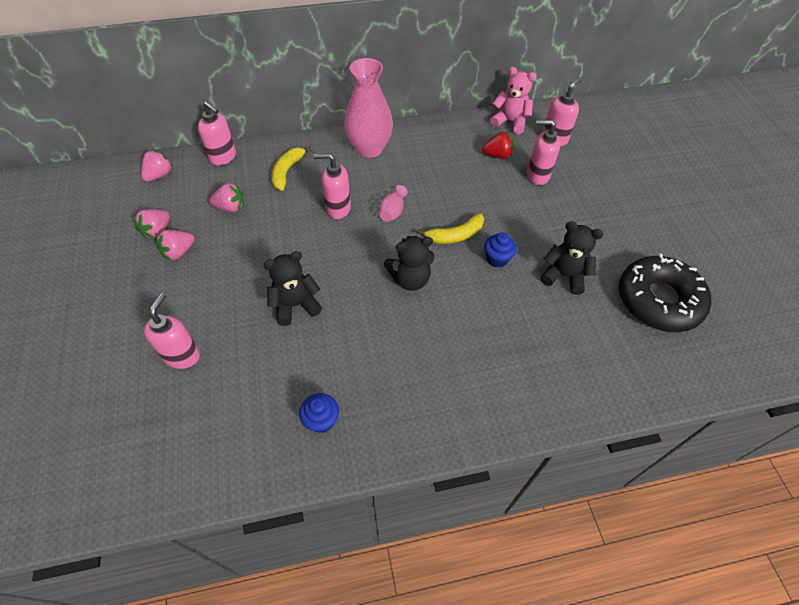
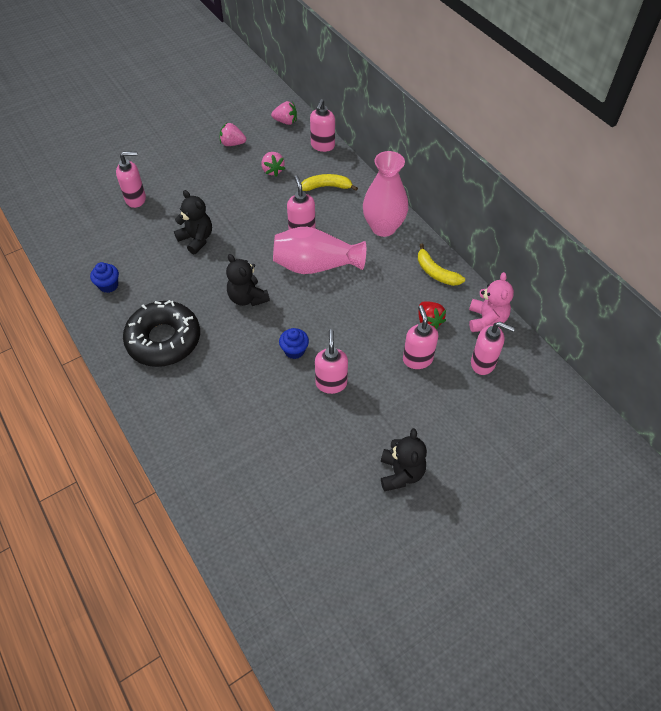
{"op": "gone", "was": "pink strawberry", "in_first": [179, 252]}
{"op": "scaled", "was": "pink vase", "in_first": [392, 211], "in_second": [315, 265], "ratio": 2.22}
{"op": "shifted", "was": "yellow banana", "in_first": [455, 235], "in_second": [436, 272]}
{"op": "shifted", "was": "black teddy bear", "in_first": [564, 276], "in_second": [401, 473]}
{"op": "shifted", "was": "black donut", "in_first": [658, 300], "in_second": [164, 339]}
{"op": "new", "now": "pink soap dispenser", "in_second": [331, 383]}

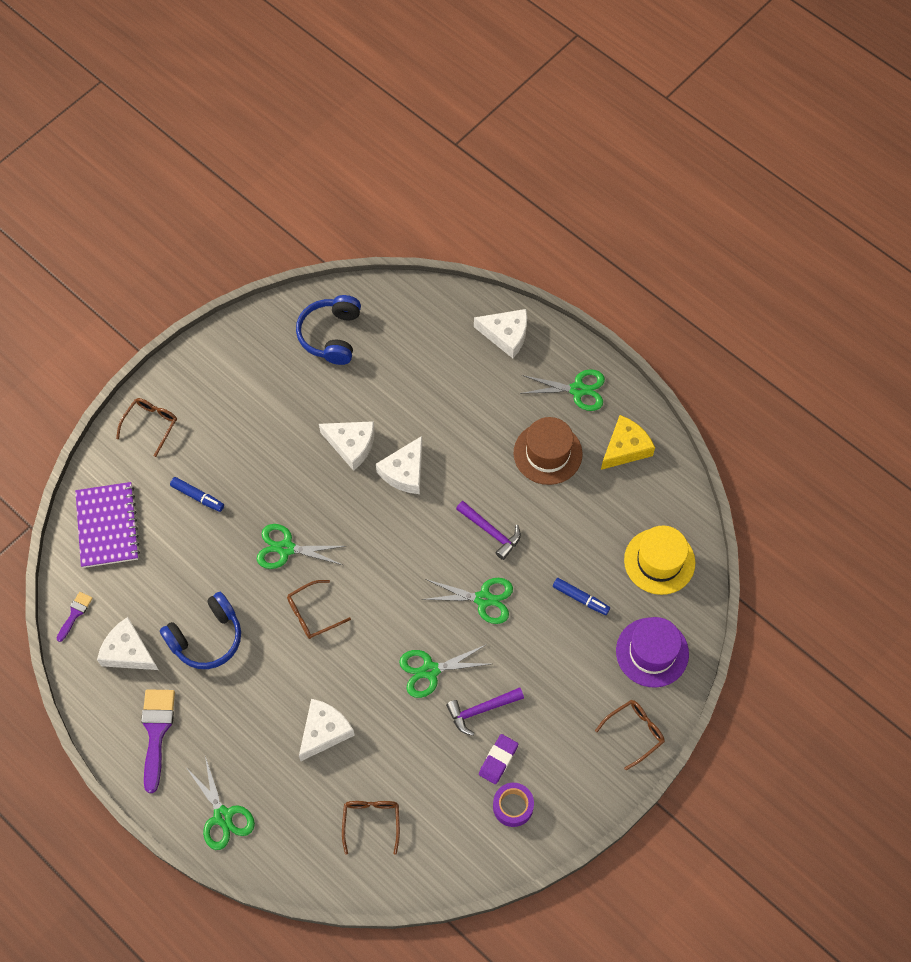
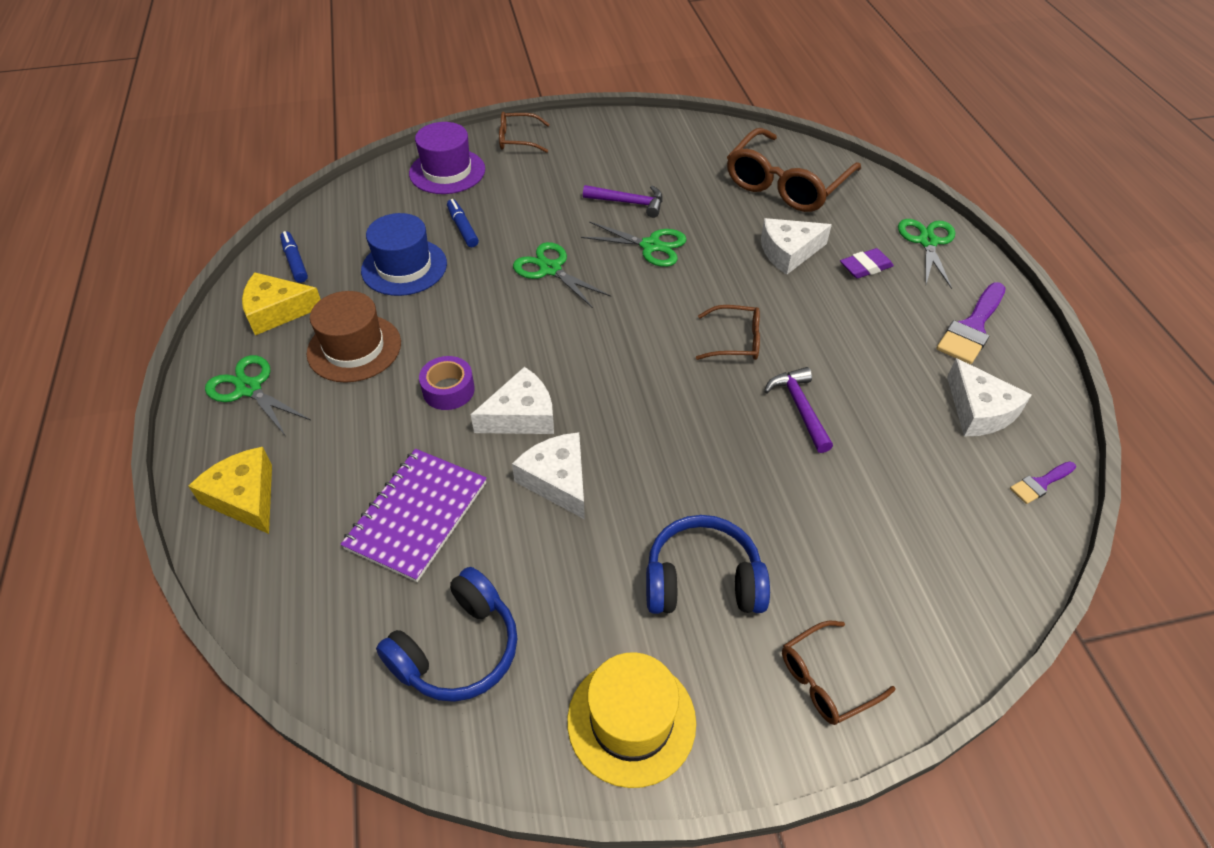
{"op": "shifted", "was": "purple notebook", "in_first": [107, 526], "in_second": [417, 515]}
{"op": "shifted", "was": "blue headphones", "in_first": [206, 637], "in_second": [702, 581]}
{"op": "shifted", "was": "blue marker", "in_first": [197, 497], "in_second": [295, 261]}
{"op": "gone", "was": "green scissors", "in_first": [285, 548]}
{"op": "scaled", "was": "brown glasses", "in_first": [371, 822], "in_second": [786, 184], "ratio": 1.99}
{"op": "shifted", "was": "purple hammer", "in_first": [491, 531], "in_second": [799, 408]}
{"op": "repainted", "was": "white cheese", "now": "yellow cheese", "in_first": [506, 335], "in_second": [245, 497]}
{"op": "shifted", "was": "purple eraser", "in_first": [498, 760], "in_second": [865, 267]}
{"op": "shifted", "was": "purple tape", "in_first": [513, 806], "in_second": [448, 390]}
{"op": "shifted", "was": "yellow hat", "in_first": [659, 561], "in_second": [631, 721]}
{"op": "new", "now": "blue hat", "in_second": [404, 267]}

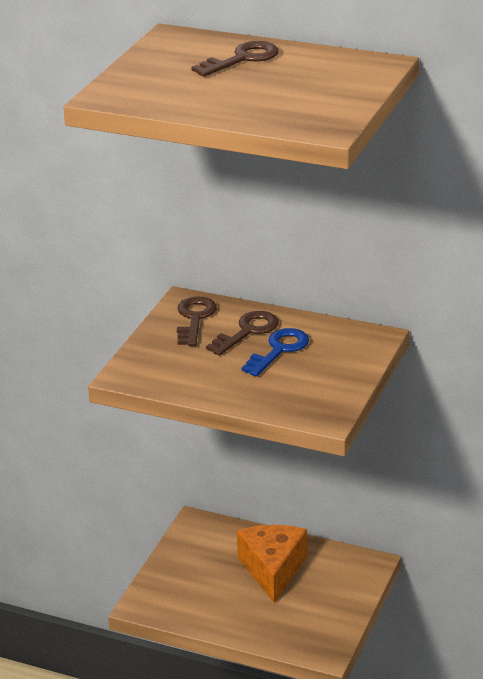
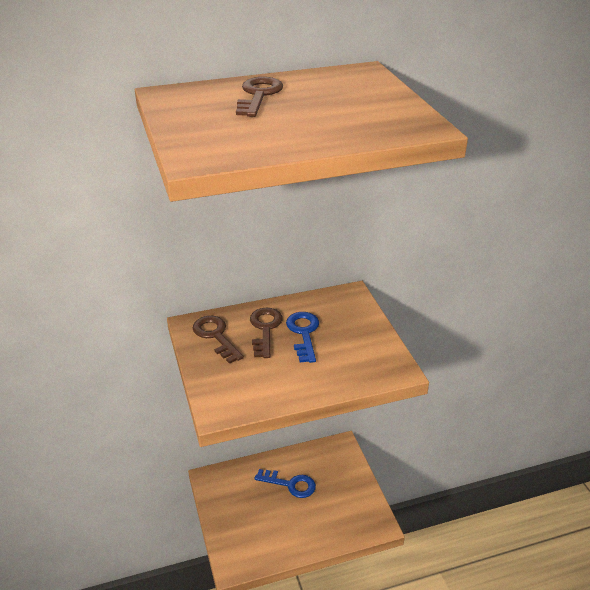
{"op": "swapped", "was": "orange cheese", "now": "blue key", "in_first": [273, 569], "in_second": [290, 484]}

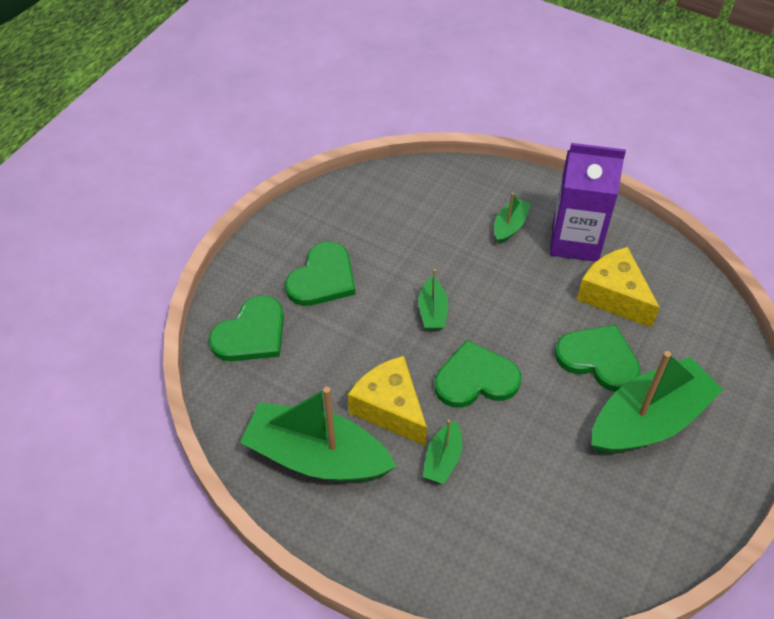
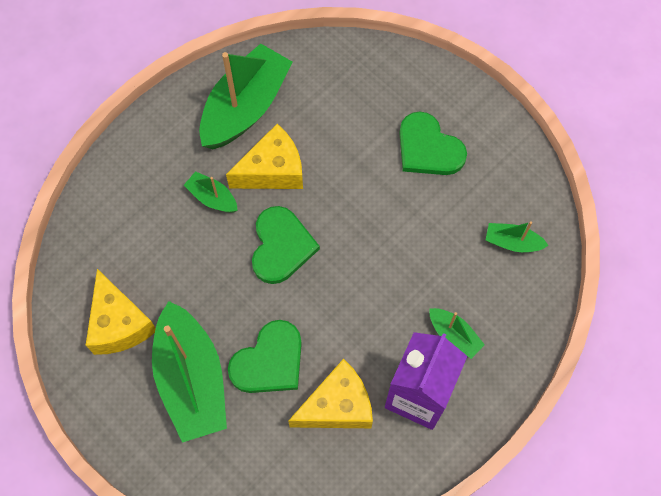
{"op": "gone", "was": "green heart", "in_first": [251, 333]}
{"op": "shifted", "was": "green boat", "in_first": [432, 312], "in_second": [512, 242]}
{"op": "new", "now": "yellow cheese", "in_second": [119, 324]}

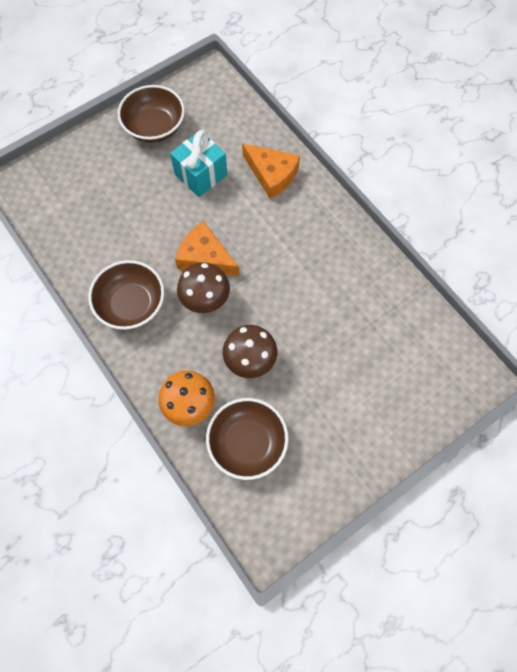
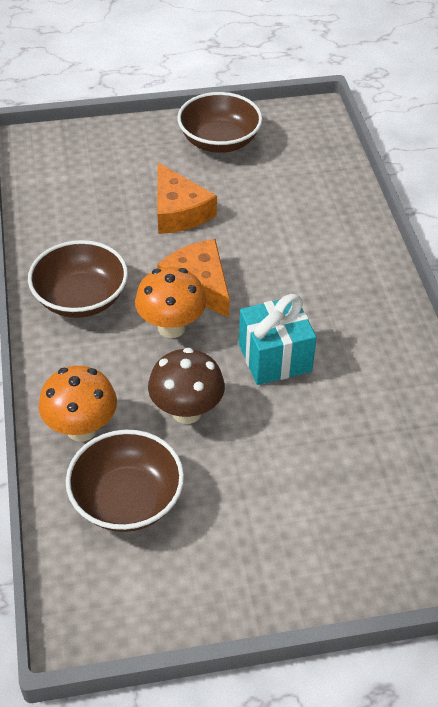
{"op": "shifted", "was": "turquoise gift", "in_first": [201, 174], "in_second": [275, 358]}
{"op": "repainted", "was": "brown mushroom", "now": "orange mushroom", "in_first": [205, 300], "in_second": [171, 327]}
{"op": "shifted", "was": "orange cheese", "in_first": [272, 174], "in_second": [178, 211]}

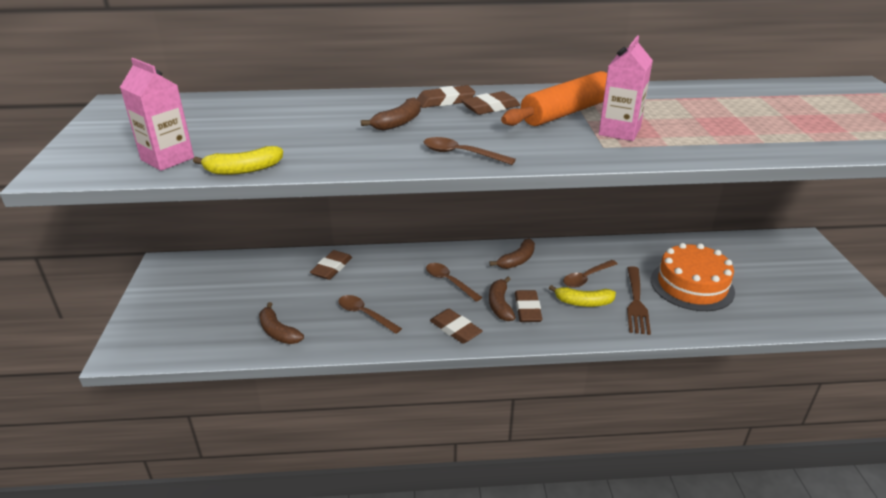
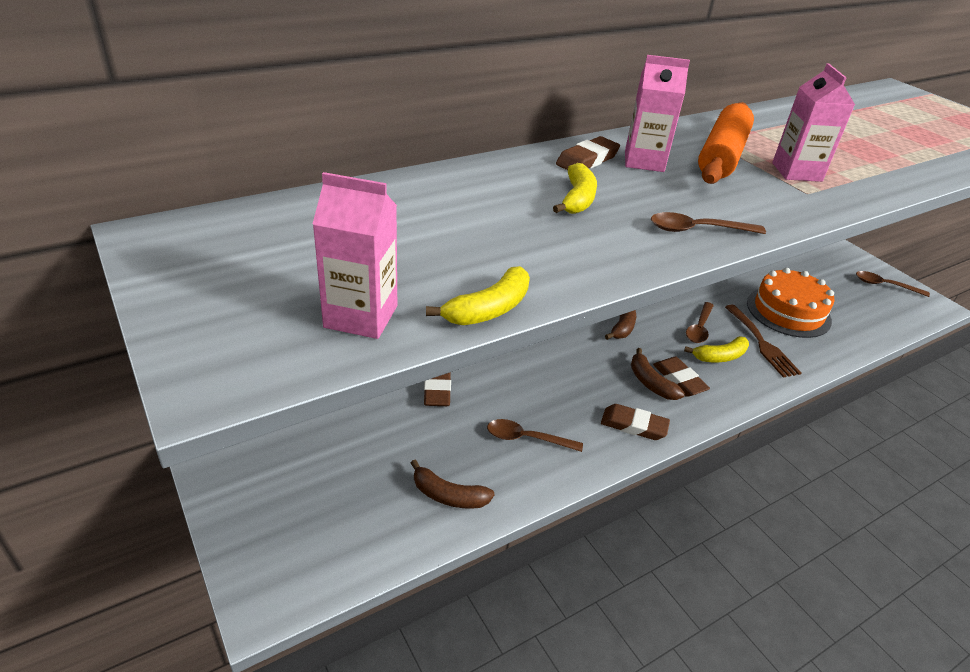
{"op": "repainted", "was": "brown banana", "now": "yellow banana", "in_first": [398, 122], "in_second": [577, 199]}
{"op": "shifted", "was": "brown spoon", "in_first": [449, 282], "in_second": [884, 285]}
{"op": "swapped", "was": "brown eraser", "now": "pink carton", "in_first": [490, 107], "in_second": [644, 161]}

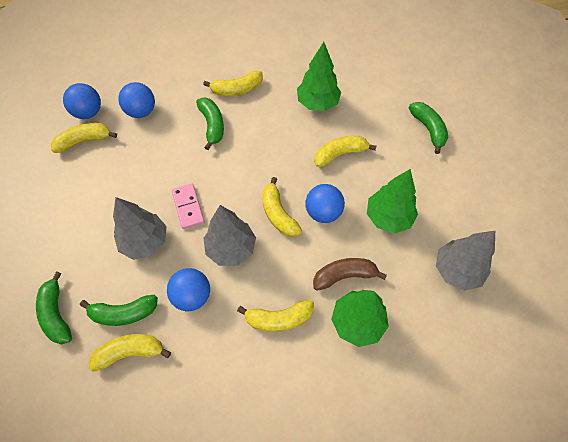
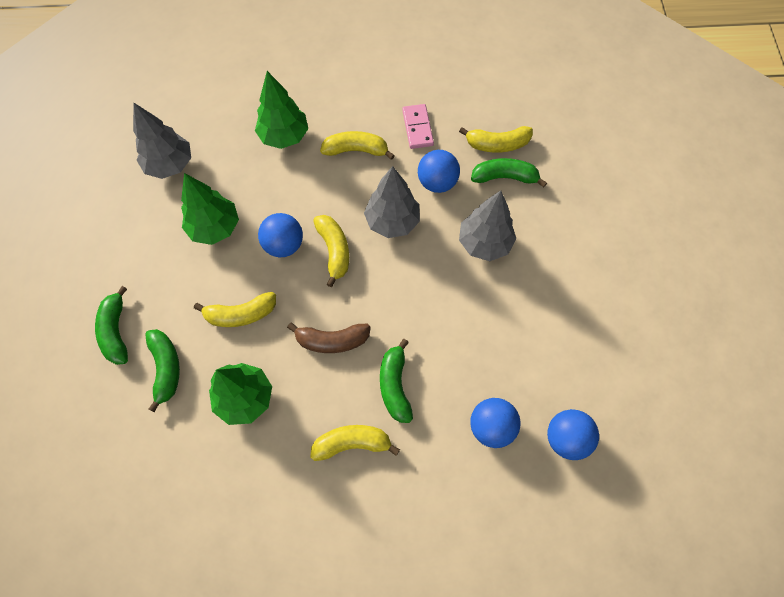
{"op": "shifted", "was": "green banana", "in_first": [57, 314], "in_second": [166, 368]}
{"op": "gone", "was": "yellow banana", "in_first": [84, 141]}
{"op": "shifted", "was": "pink domino", "in_first": [188, 207], "in_second": [417, 128]}
{"op": "shifted", "was": "brown banana", "in_first": [344, 275], "in_second": [332, 340]}

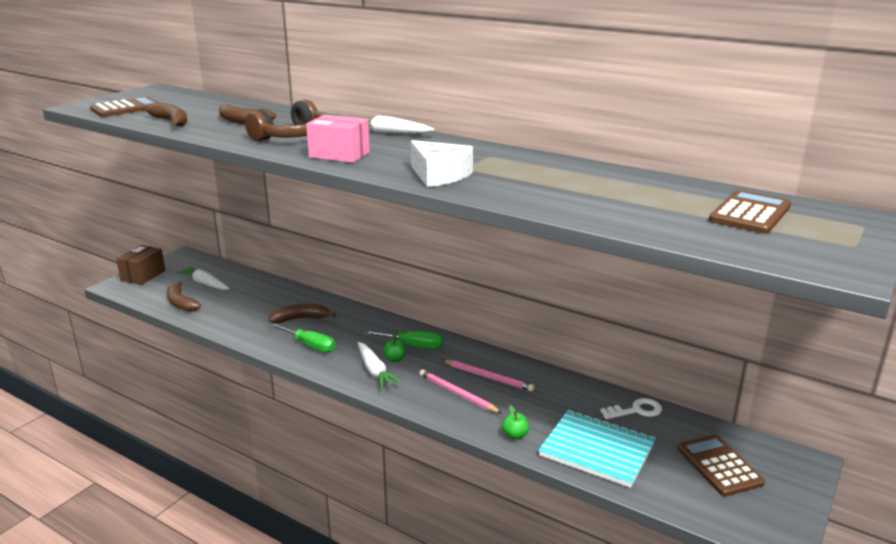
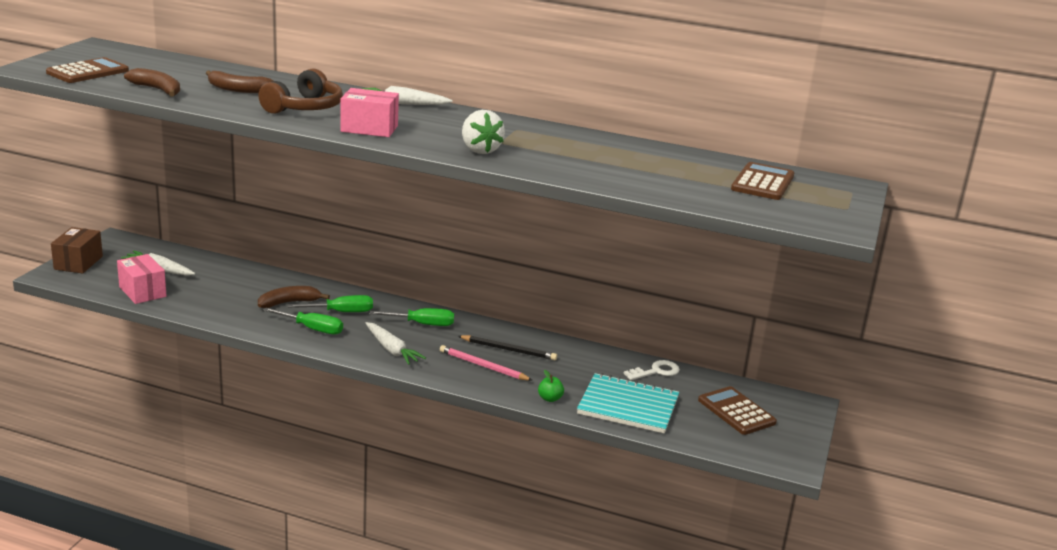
{"op": "swapped", "was": "brown banana", "now": "pink box", "in_first": [181, 303], "in_second": [142, 292]}
{"op": "gone", "was": "green apple", "in_first": [395, 359]}
{"op": "swapped", "was": "white cheese", "now": "white strawberry", "in_first": [439, 175], "in_second": [480, 150]}
{"op": "repainted", "was": "pink pencil", "now": "black pencil", "in_first": [488, 377], "in_second": [508, 350]}
{"op": "new", "now": "green screwdriver", "in_second": [341, 312]}

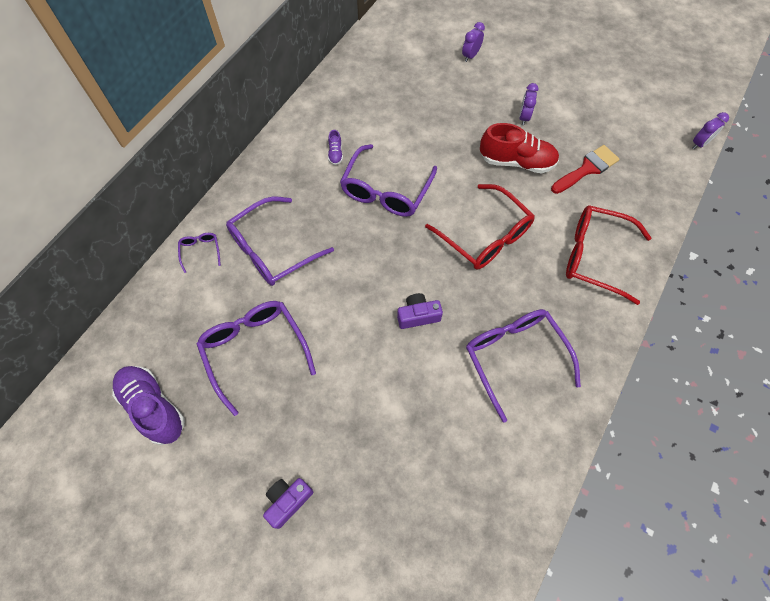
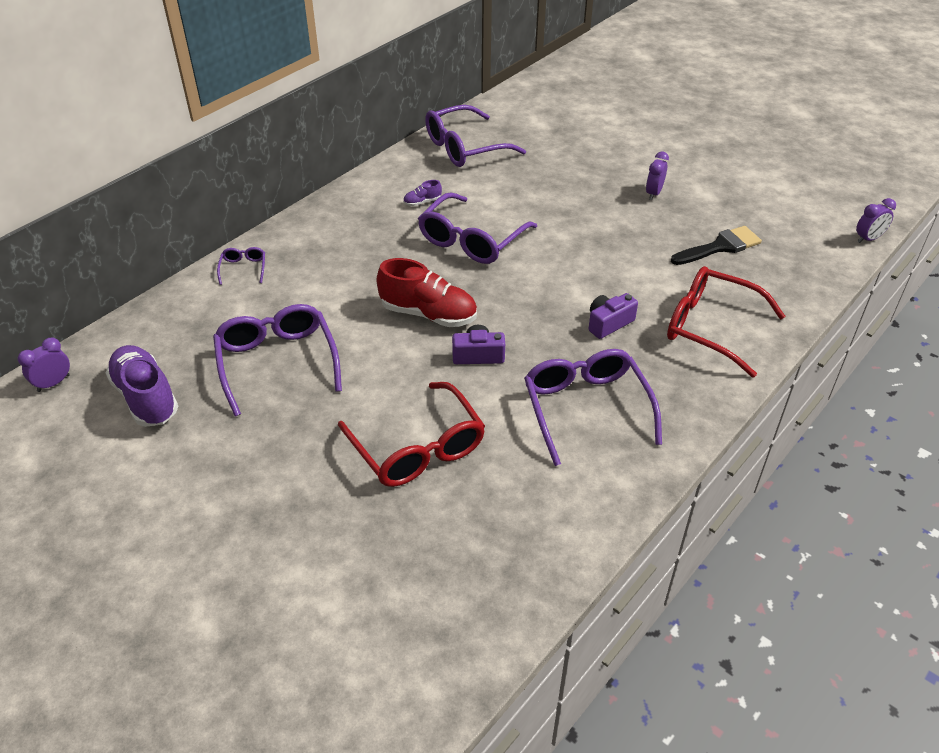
{"op": "shifted", "was": "purple glasses", "in_first": [272, 250], "in_second": [464, 148]}
{"op": "shifted", "was": "purple camera", "in_first": [288, 501], "in_second": [608, 323]}
{"op": "rotated", "was": "purple shoe", "in_first": [335, 153], "in_second": [422, 202], "clockwise": 60}
{"op": "shifted", "was": "red glasses", "in_first": [485, 236], "in_second": [417, 448]}
{"op": "shifted", "was": "purple clock", "in_first": [470, 56], "in_second": [53, 383]}
{"op": "shifted", "was": "red shoe", "in_first": [516, 162], "in_second": [428, 314]}
{"op": "repainted", "was": "red brush", "now": "black brush", "in_first": [587, 169], "in_second": [720, 247]}

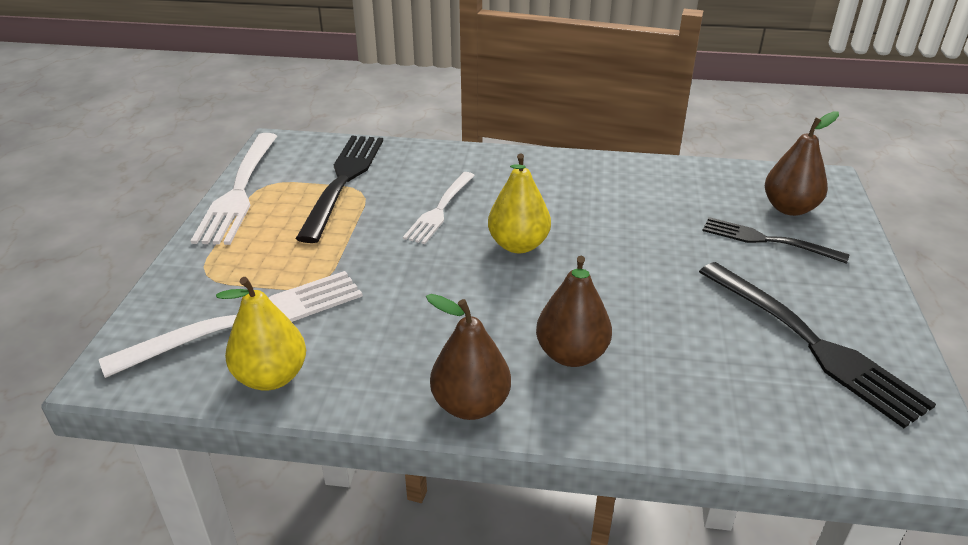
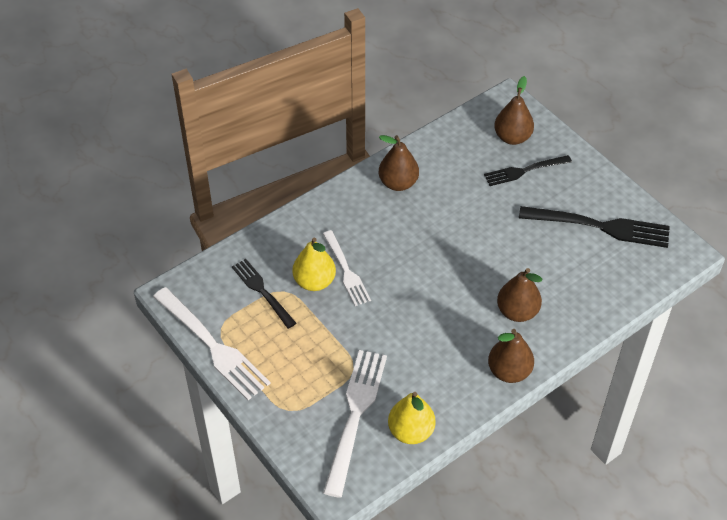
{"op": "scaled", "was": "black fork", "in_first": [343, 181], "in_second": [262, 291], "ratio": 0.63}
{"op": "shifted", "was": "yellow pear", "in_first": [518, 245], "in_second": [314, 281]}
{"op": "new", "now": "brown pear", "in_second": [398, 183]}

